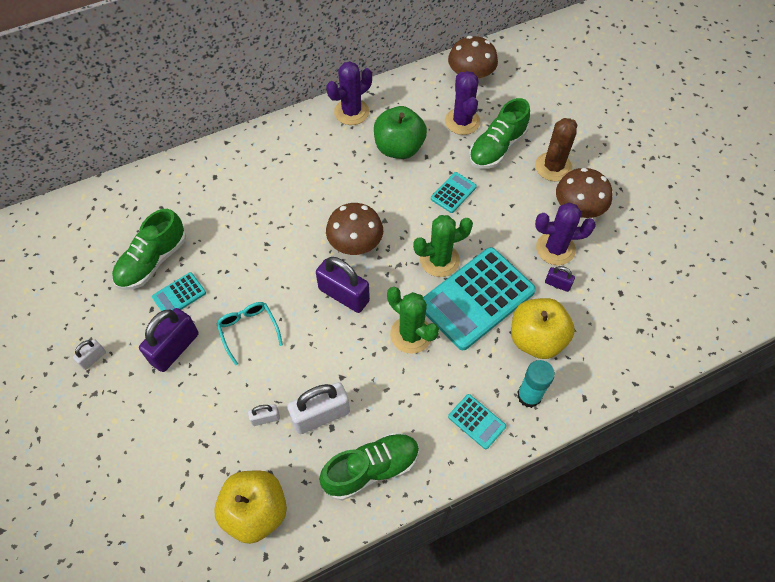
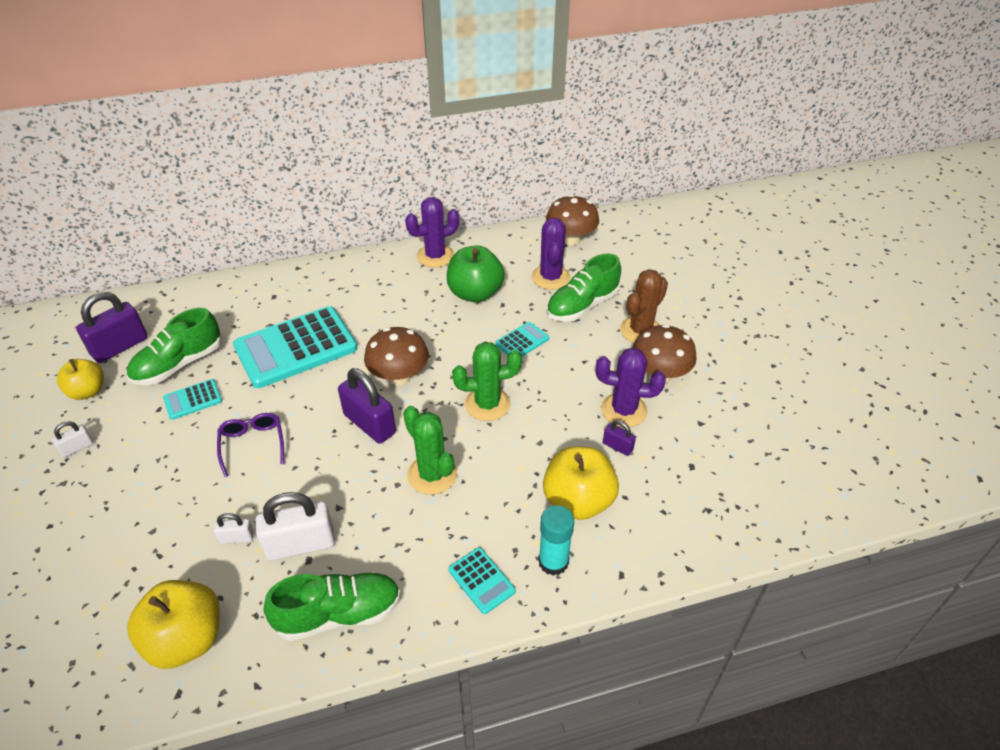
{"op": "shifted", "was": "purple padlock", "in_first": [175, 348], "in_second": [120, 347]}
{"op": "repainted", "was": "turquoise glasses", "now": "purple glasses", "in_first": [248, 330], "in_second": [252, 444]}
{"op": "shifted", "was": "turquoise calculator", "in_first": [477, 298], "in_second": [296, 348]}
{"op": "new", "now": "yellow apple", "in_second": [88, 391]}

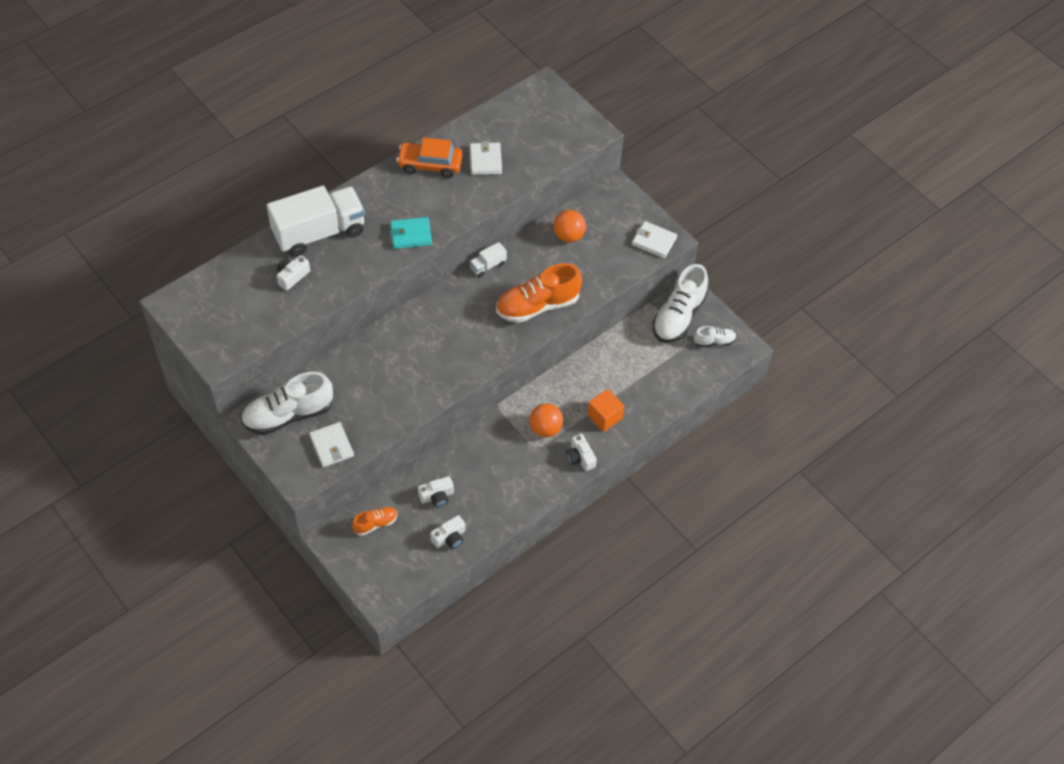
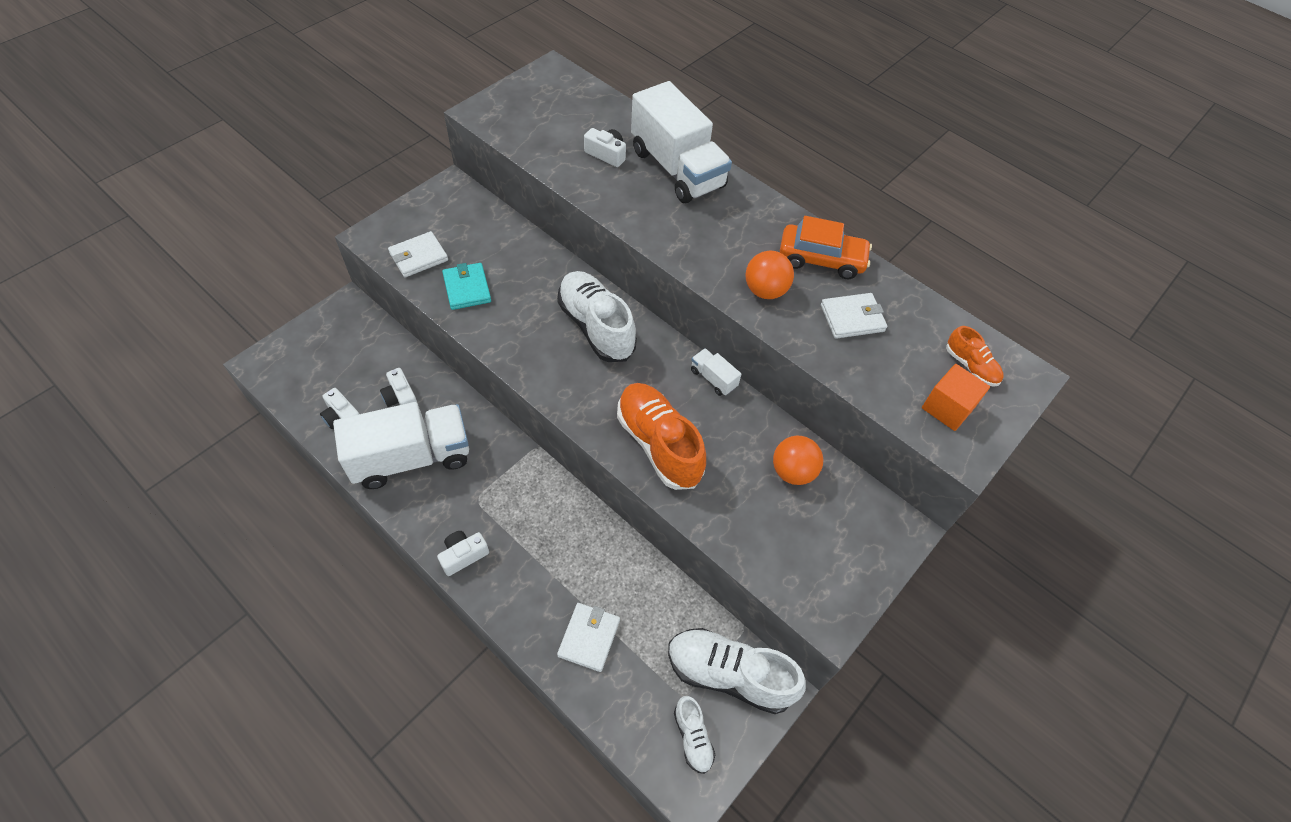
{"op": "shifted", "was": "white shoe", "in_first": [288, 415], "in_second": [596, 327]}
{"op": "shifted", "was": "orange shoe", "in_first": [375, 524], "in_second": [970, 366]}
{"op": "shifted", "was": "turquoise wallet", "in_first": [411, 235], "in_second": [467, 288]}
{"op": "rotated", "was": "orange car", "in_first": [430, 165], "in_second": [821, 259], "clockwise": 105}
{"op": "shifted", "was": "orange ball", "in_first": [545, 428], "in_second": [765, 291]}
{"op": "shifted", "was": "orange cube", "in_first": [604, 417], "in_second": [947, 408]}
{"op": "shifted", "was": "white wallet", "in_first": [654, 241], "in_second": [589, 638]}
{"op": "new", "now": "white truck", "in_second": [411, 458]}

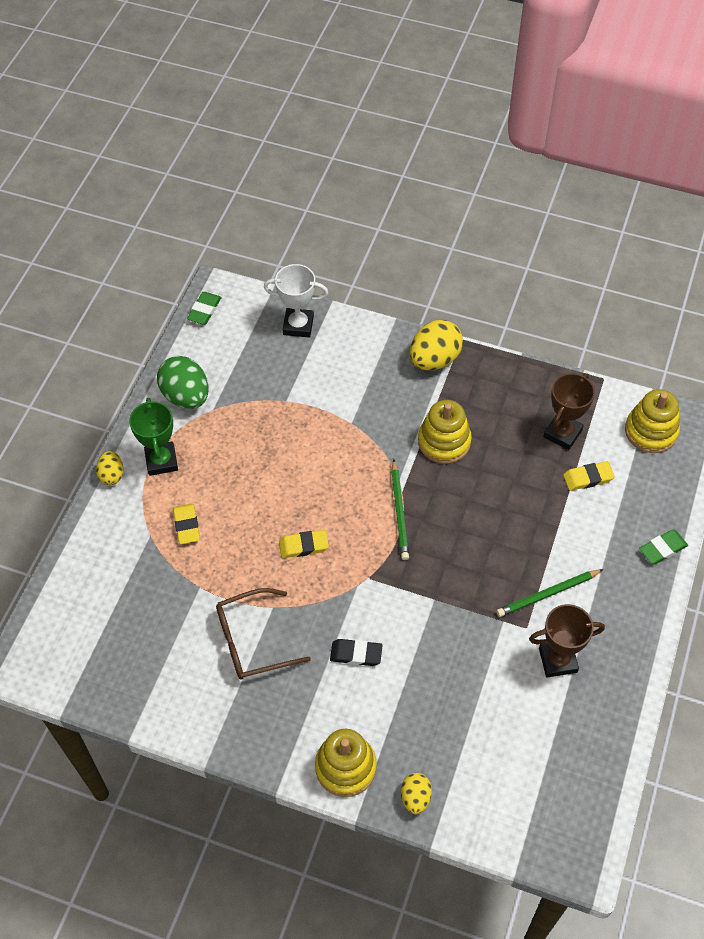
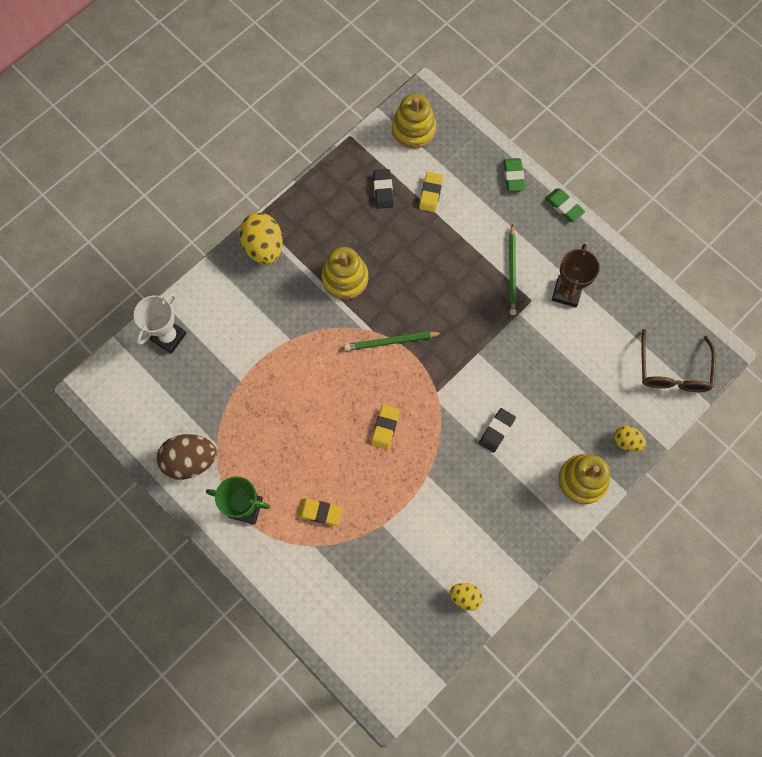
{"op": "shifted", "was": "yellow egg", "in_first": [112, 475], "in_second": [465, 597]}
{"op": "repainted", "was": "green egg", "now": "brown egg", "in_first": [186, 396], "in_second": [190, 460]}
{"op": "shifted", "was": "green eraser", "in_first": [204, 310], "in_second": [564, 206]}
{"op": "shifted", "was": "brown glasses", "in_first": [253, 640], "in_second": [673, 370]}
{"op": "rotated", "was": "green pencil", "in_first": [399, 512], "in_second": [391, 342], "clockwise": 150}
{"op": "swapped", "was": "brown trophy", "now": "black eraser", "in_first": [562, 433], "in_second": [383, 190]}

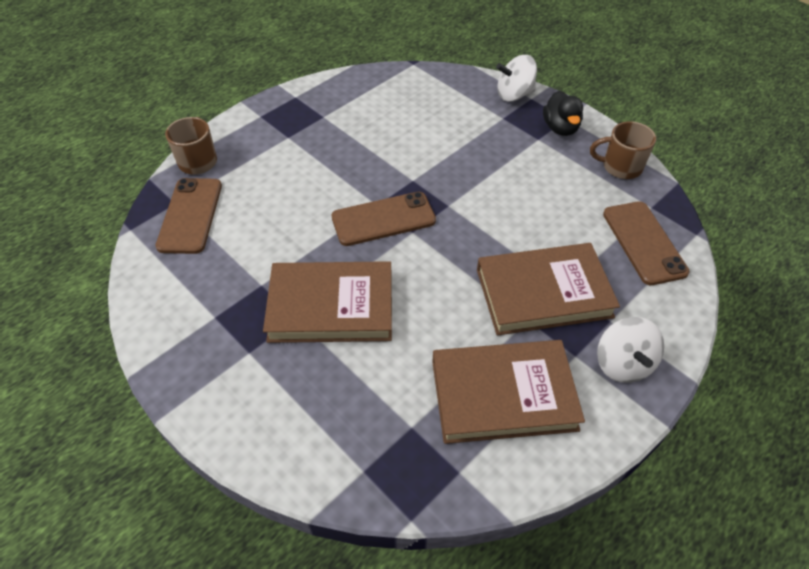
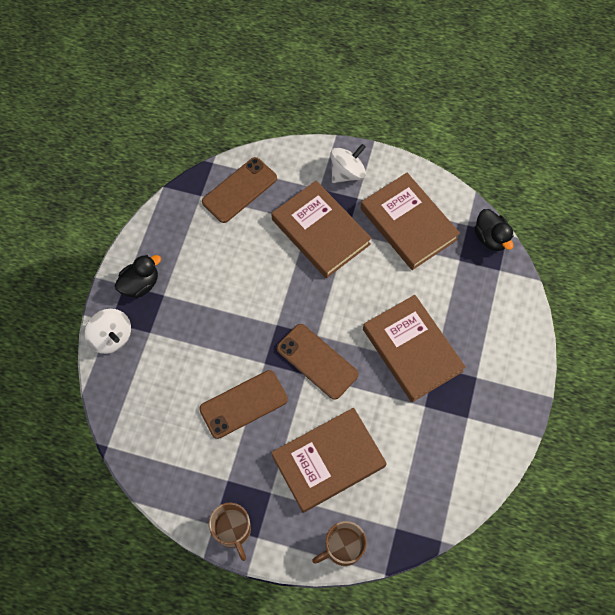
{"op": "shifted", "was": "brown phone", "in_first": [190, 215], "in_second": [243, 404]}
{"op": "shifted", "was": "brown mug", "in_first": [620, 167], "in_second": [233, 530]}
{"op": "new", "now": "brown book", "in_second": [328, 461]}
{"op": "new", "now": "black duck", "in_second": [491, 238]}

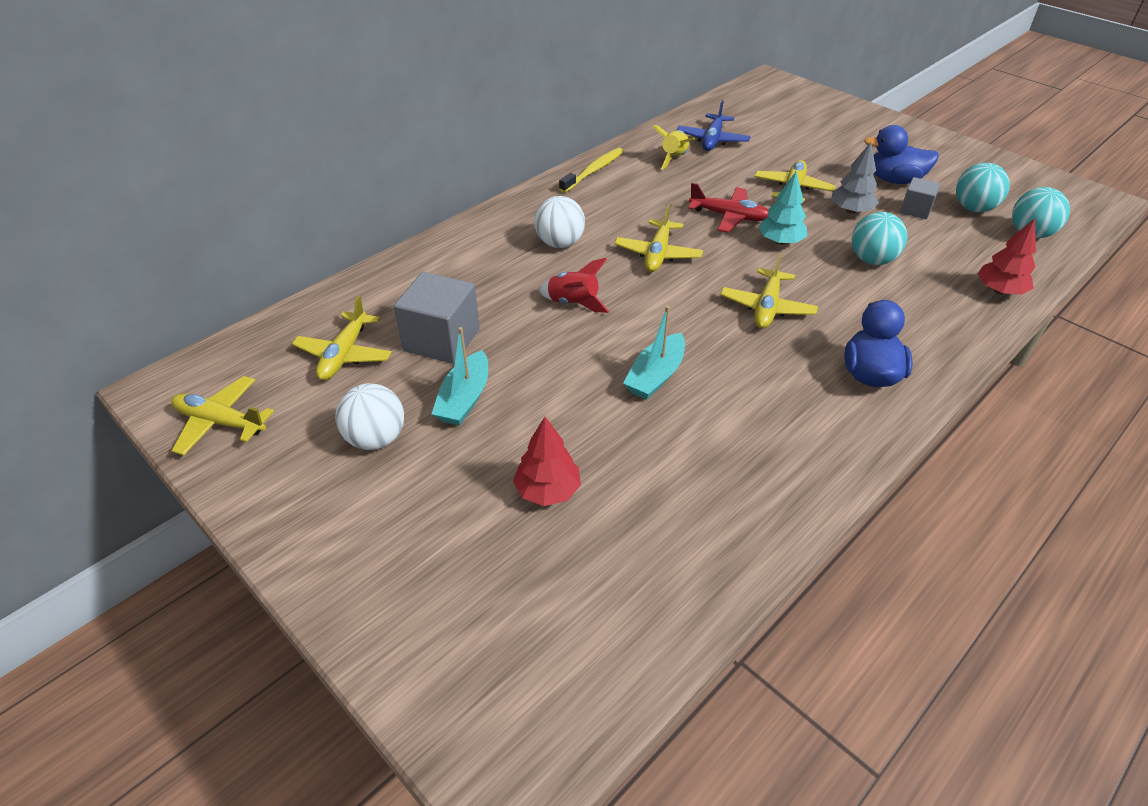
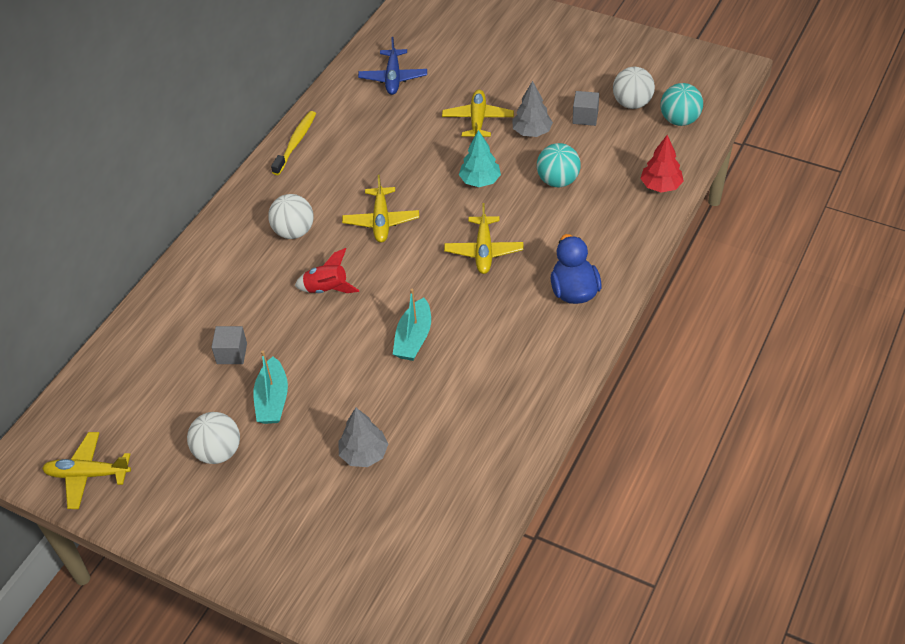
{"op": "gone", "was": "yellow plane", "in_first": [344, 354]}
{"op": "scaled", "was": "grey cube", "in_first": [441, 340], "in_second": [232, 353], "ratio": 0.56}
{"op": "repainted", "was": "red tree", "now": "grey tree", "in_first": [547, 490], "in_second": [364, 454]}
{"op": "gone", "was": "yellow rocket", "in_first": [674, 158]}
{"op": "gone", "was": "red plane", "in_first": [729, 216]}
{"op": "gone", "was": "blue duck", "in_first": [894, 180]}
{"op": "repainted", "was": "turquoise ball", "now": "white ball", "in_first": [973, 208], "in_second": [632, 103]}

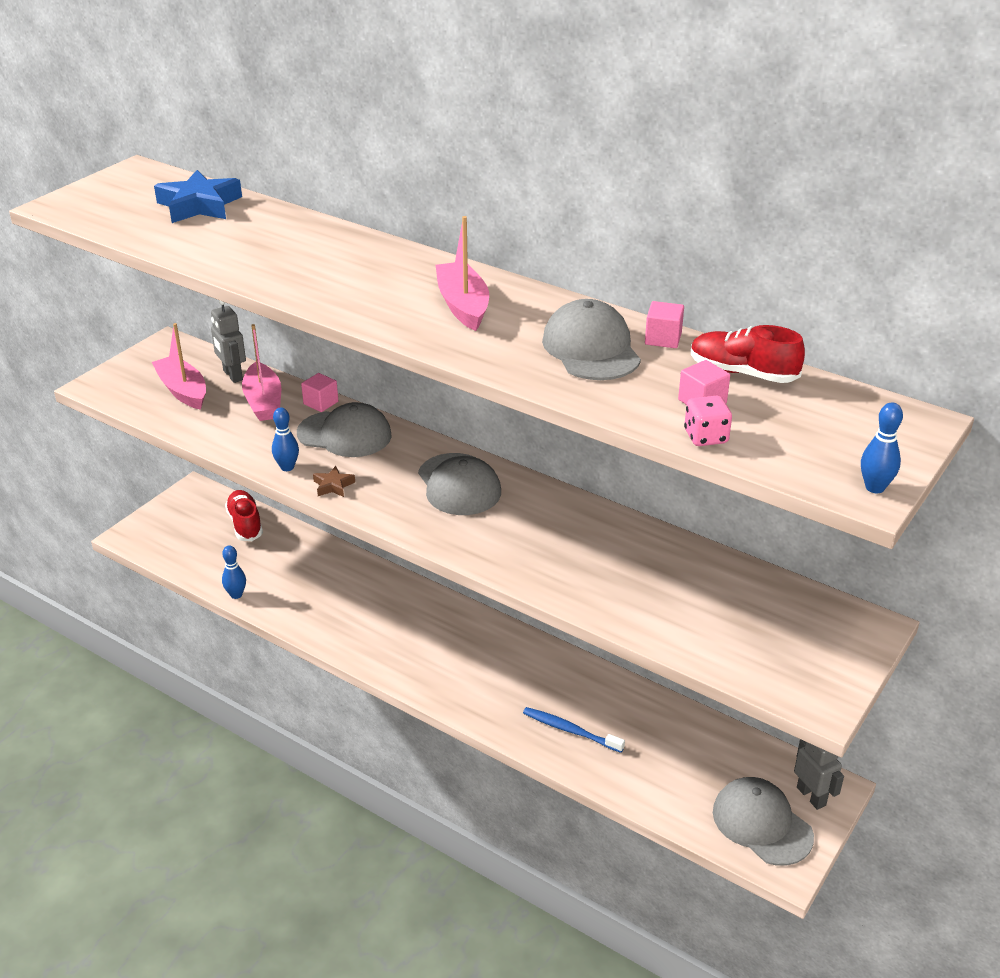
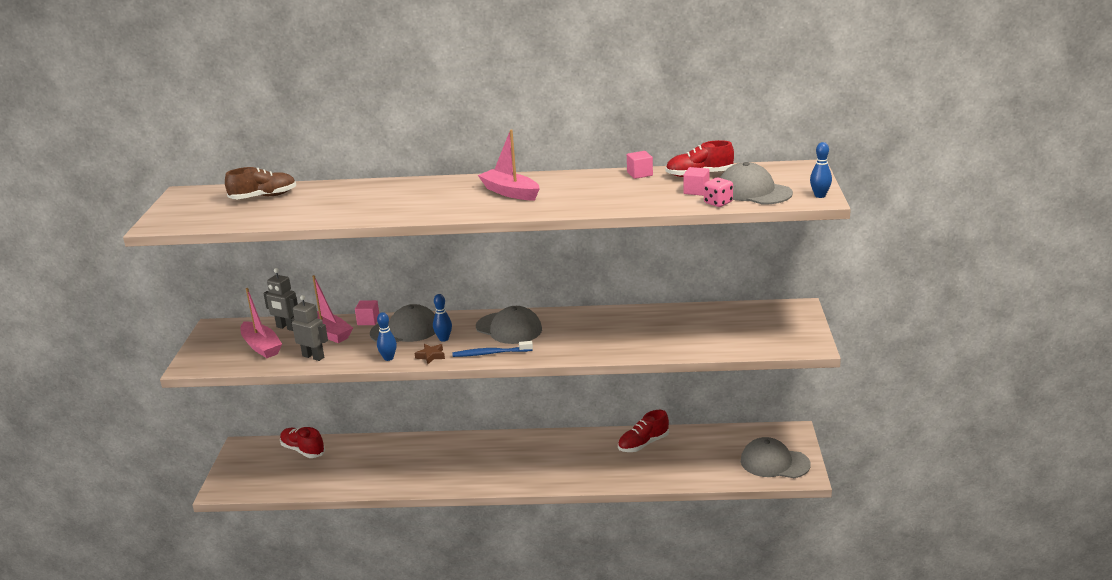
{"op": "rotated", "was": "pink boat", "in_first": [183, 391], "in_second": [261, 346], "clockwise": -150}
{"op": "swapped", "was": "blue star", "now": "brown shoe", "in_first": [199, 205], "in_second": [263, 197]}
{"op": "shifted", "was": "blue bowling pin", "in_first": [236, 595], "in_second": [444, 339]}
{"op": "shifted", "was": "blue toothbrush", "in_first": [570, 730], "in_second": [490, 353]}
{"op": "shifted", "was": "grey cap", "in_first": [591, 349], "in_second": [753, 191]}
{"op": "shifted", "was": "grey robot", "in_first": [811, 796], "in_second": [313, 356]}
{"op": "new", "now": "red shoe", "in_second": [643, 444]}

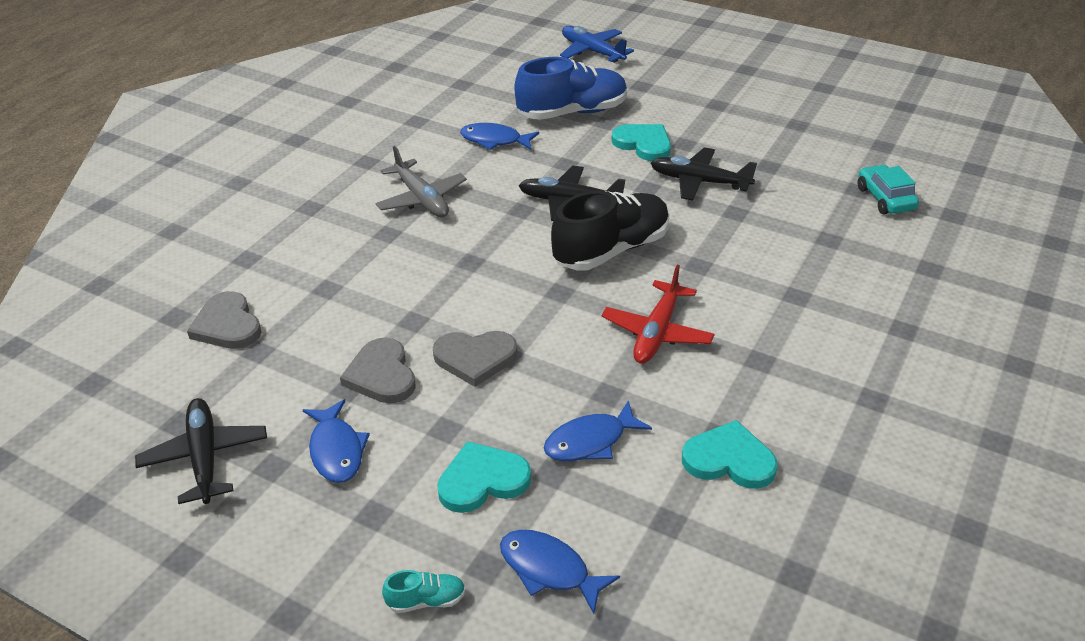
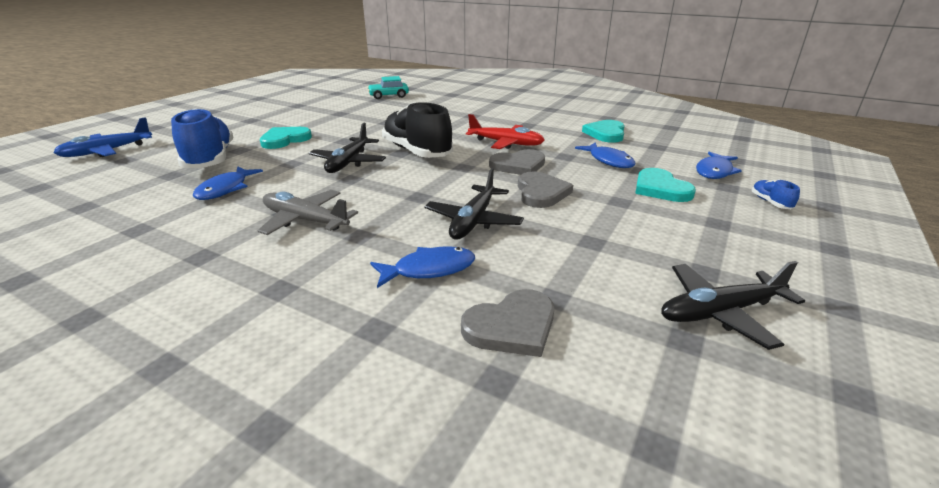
{"op": "shifted", "was": "blue fish", "in_first": [336, 450], "in_second": [429, 270]}
{"op": "shifted", "was": "grey heart", "in_first": [381, 375], "in_second": [518, 165]}
{"op": "rotated", "was": "grey plane", "in_first": [421, 198], "in_second": [305, 220], "clockwise": -120}
{"op": "repainted", "was": "turquoise shoe", "now": "blue shoe", "in_first": [426, 600], "in_second": [770, 202]}
{"op": "shifted", "was": "black plane", "in_first": [700, 182], "in_second": [473, 221]}

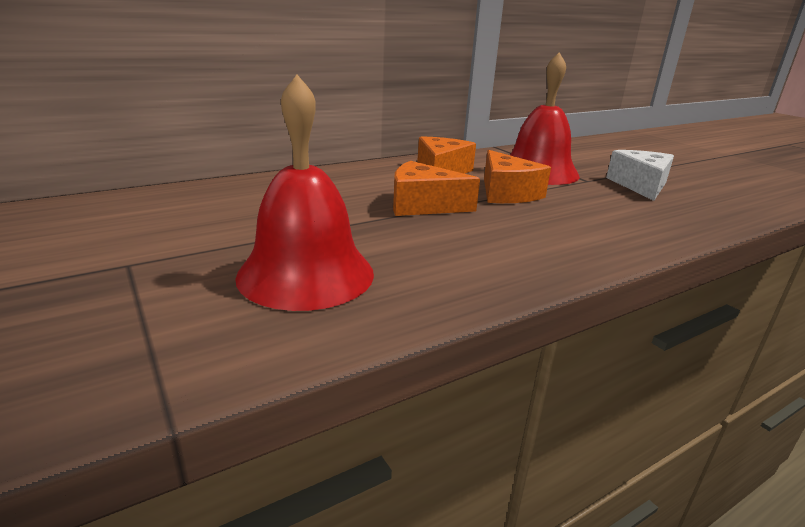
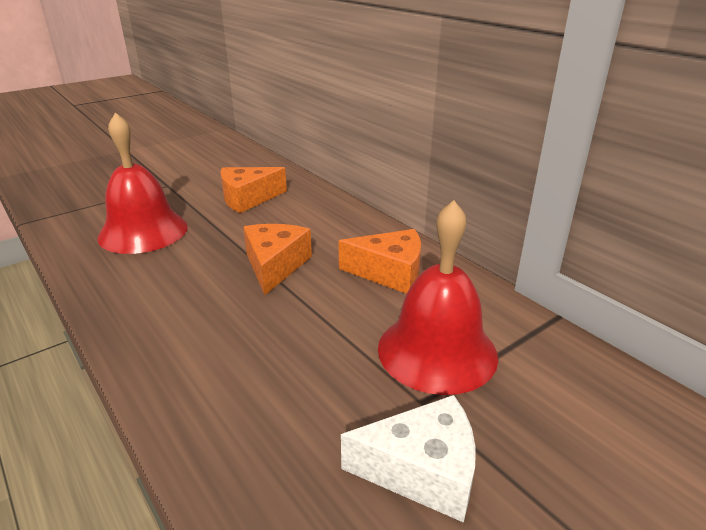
{"op": "shifted", "was": "orange cheese", "in_first": [506, 193], "in_second": [248, 198]}

